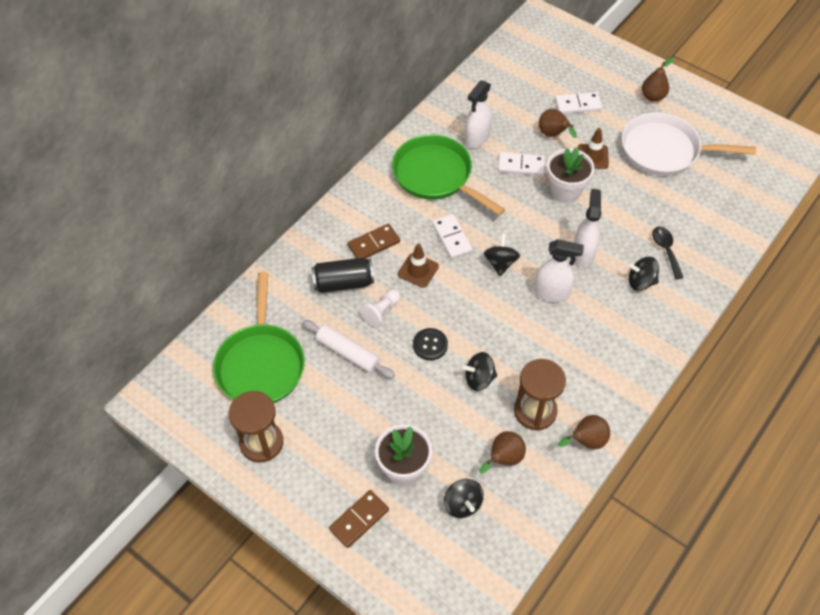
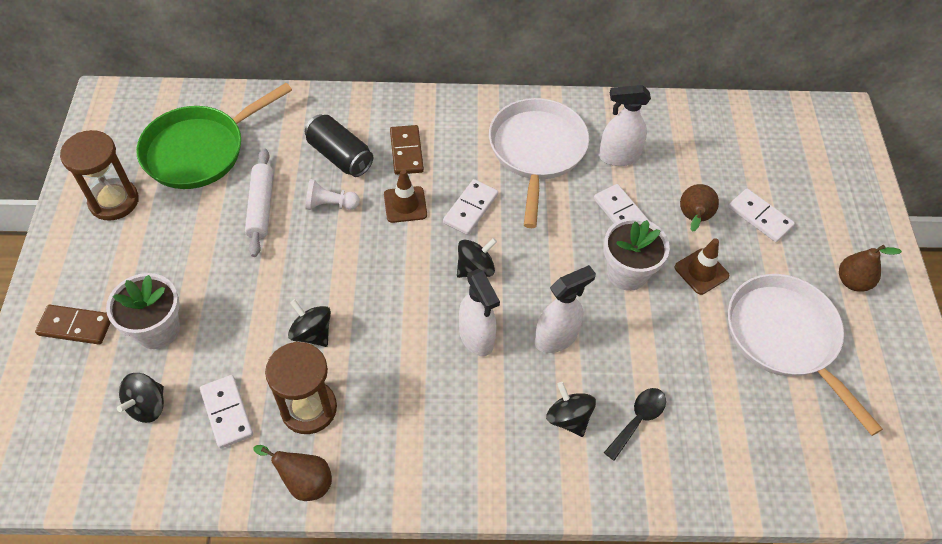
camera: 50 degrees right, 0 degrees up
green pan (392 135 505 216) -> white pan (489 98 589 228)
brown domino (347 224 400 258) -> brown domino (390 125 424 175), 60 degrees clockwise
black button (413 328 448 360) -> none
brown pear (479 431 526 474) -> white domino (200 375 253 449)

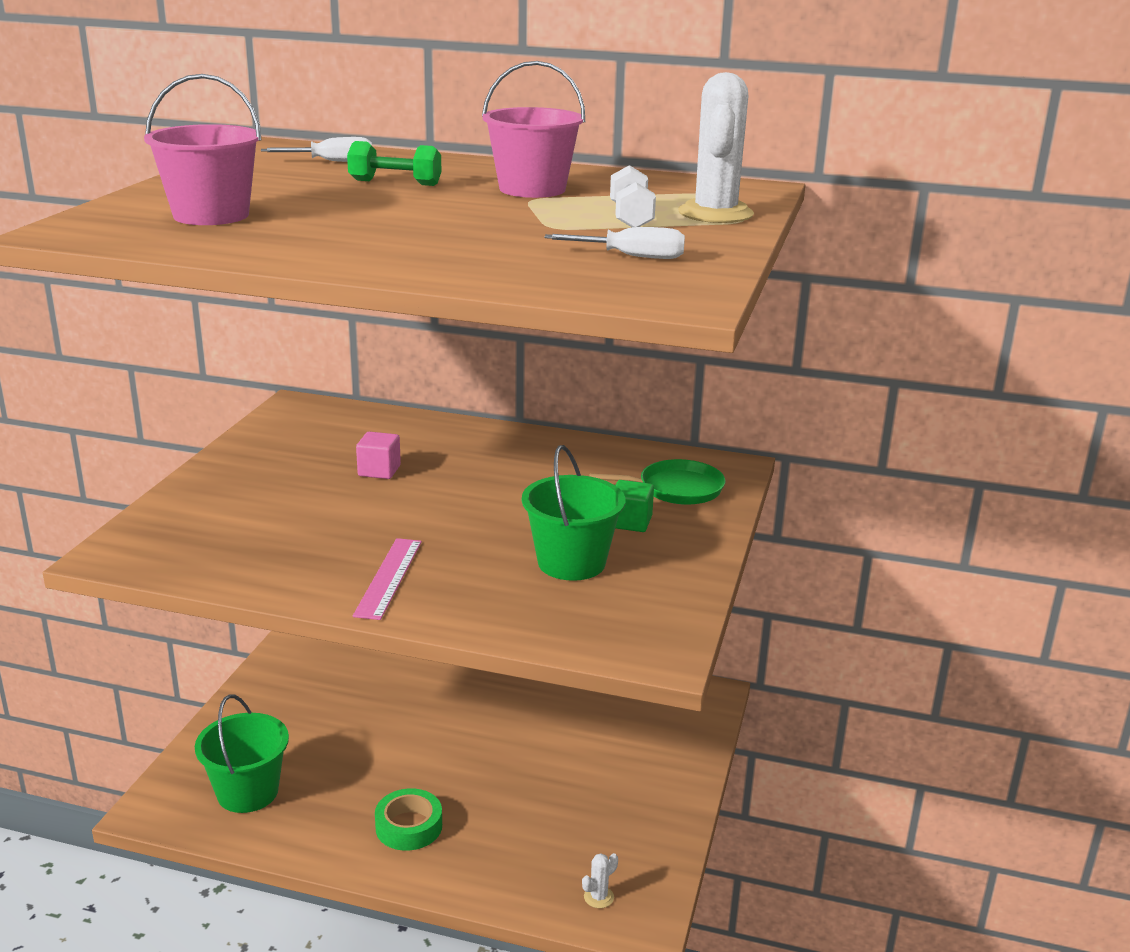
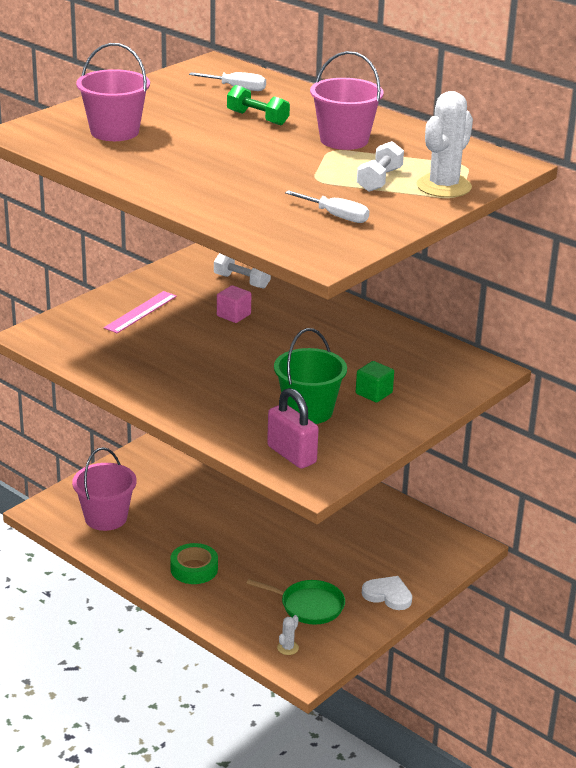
camera: 25 degrees right, 5 degrees up
green pan (590 459 725 505) -> green pan (246 579 345 625), relocated
pink ruler (353 538 422 620) -> pink ruler (104 291 177 333), relocated
green bucket (195 694 289 813) -> pink bucket (72 447 137 531)
white cactus (582 853 618 908) -> white cactus (277 615 299 655), 45 degrees counterclockwise
none -> white dumbbell (214 253 271 289)
none -> pink padlock (267 388 319 469)
none -> white heart (362 576 412 610)

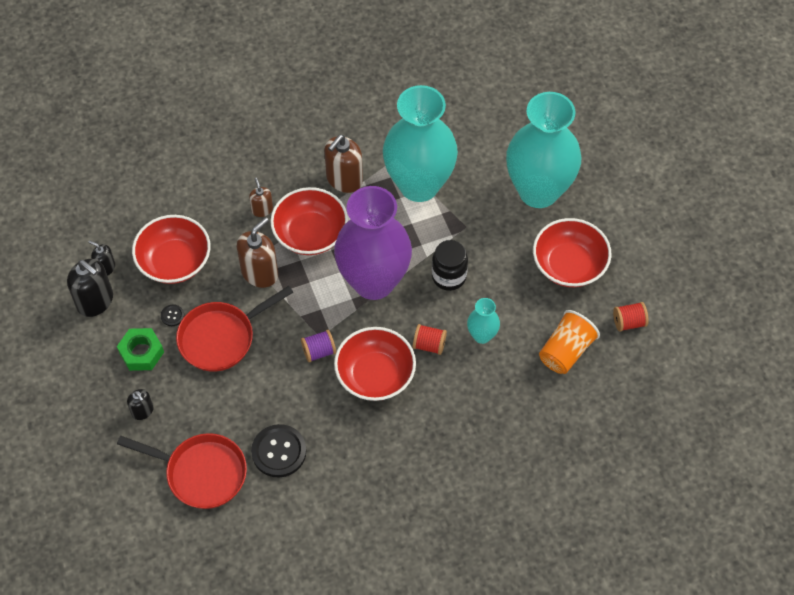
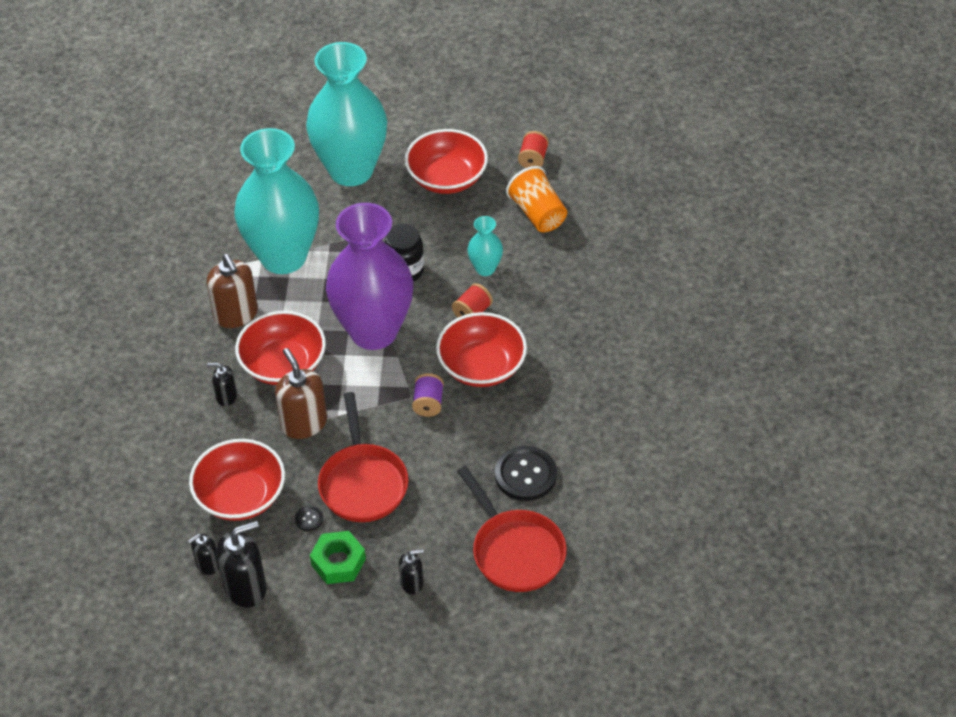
camera: 65 degrees left, 10 degrees down
brown soap dispenser (249 178 273 217) -> black soap dispenser (207 363 237 406)
red pan (117 433 247 509) -> red pan (457 466 567 592), 105 degrees clockwise

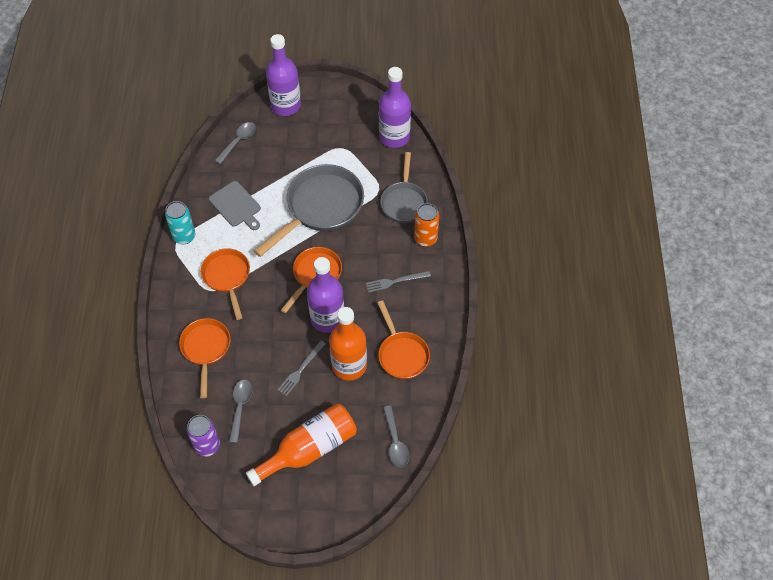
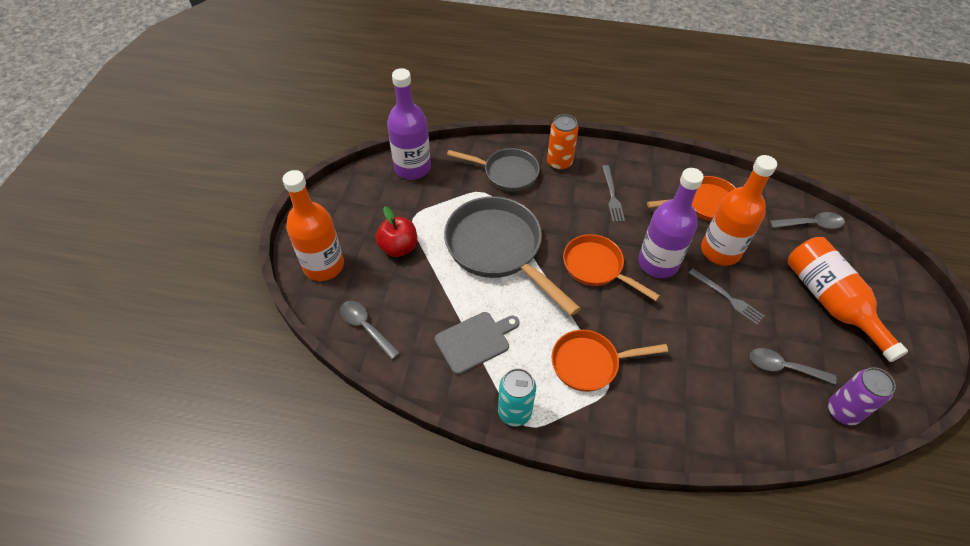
camera: 80 degrees left, 5 degrees down
purple bottle (266 34 301 116) -> orange bottle (282 170 344 281)
orange pan (179 318 231 398) -> none
none -> red apple (375 206 417 257)

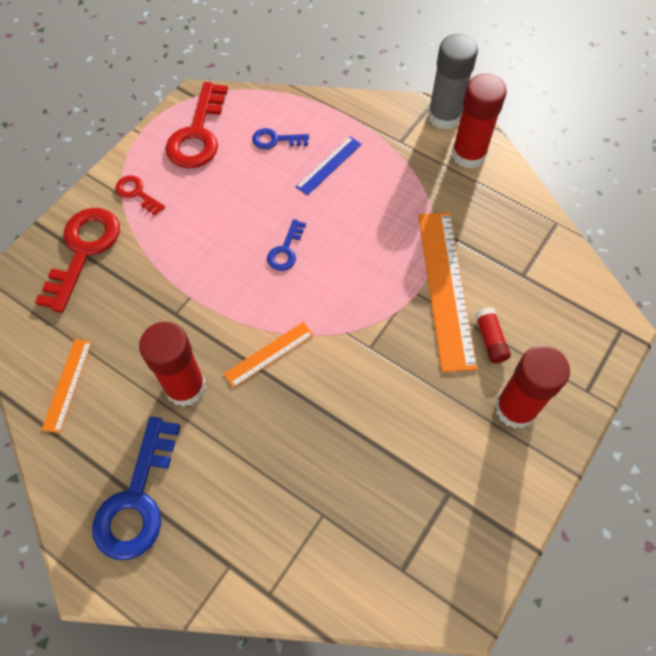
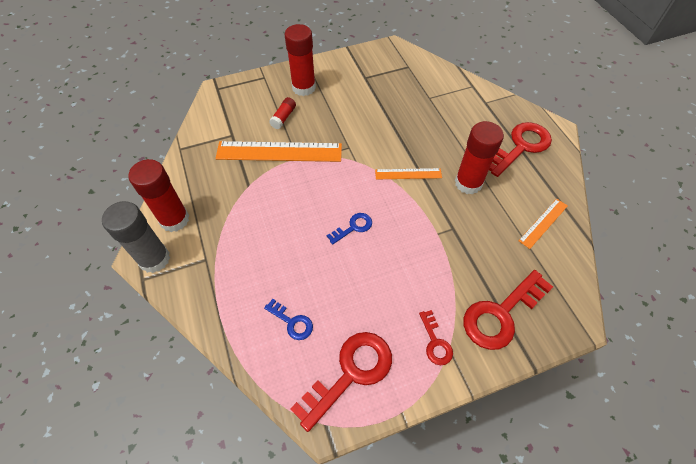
camera: 145 degrees left, 5 degrees down
blue ruler (296 137 362 196) -> none
orange ruler (418 212 477 372) -> orange ruler (215 141 342 162), 60 degrees clockwise
blue key (92 417 180 560) -> red key (489 122 552 177)

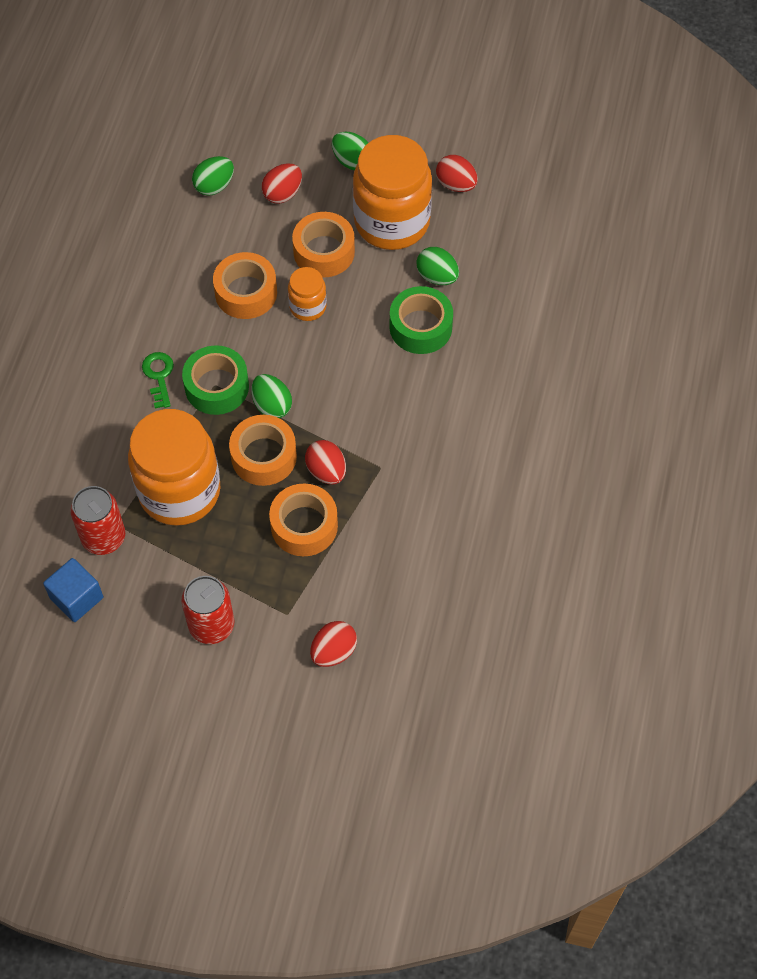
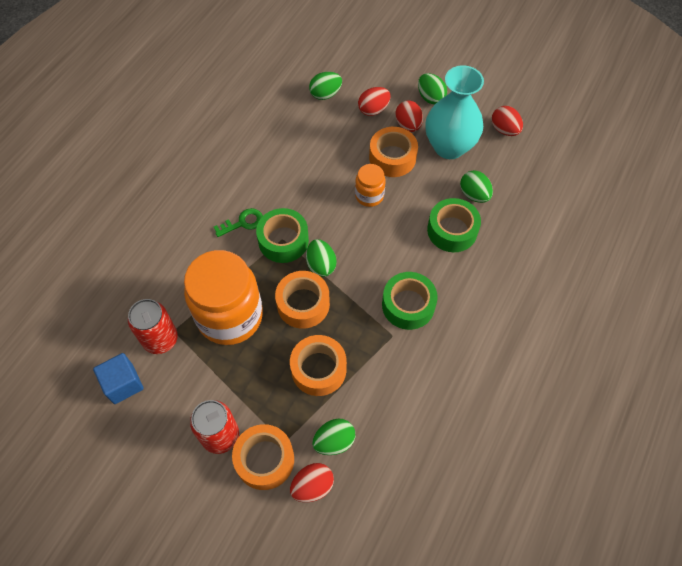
camera: 15 degrees right, 0 degrees up
orange jar (353 135 432 250) -> turquoise vase (425 65 484 159)
orange tape (213 252 277 319) -> orange tape (232 424 294 490), relocated
green key (142 352 174 409) -> green key (214 208 263 237), 60 degrees clockwise
red egg (305 440 346 484) -> red egg (395 100 423 132), relocated
none -> green tape (382 272 438 330)
none -> green egg (312 419 355 455)

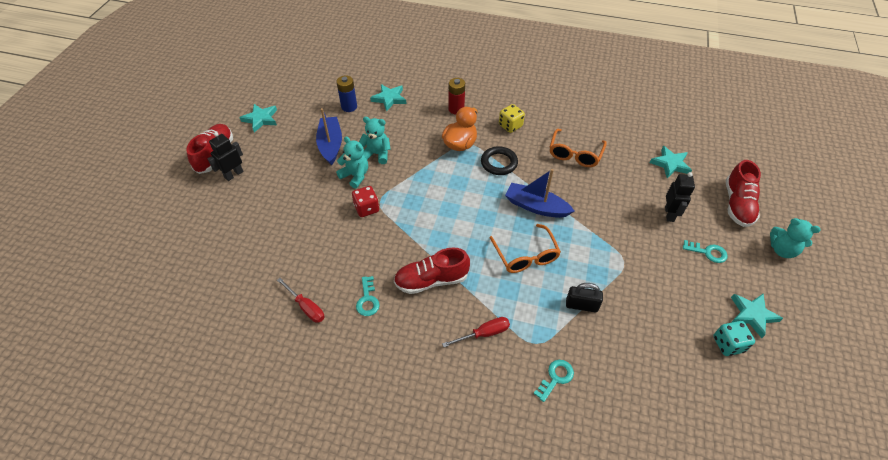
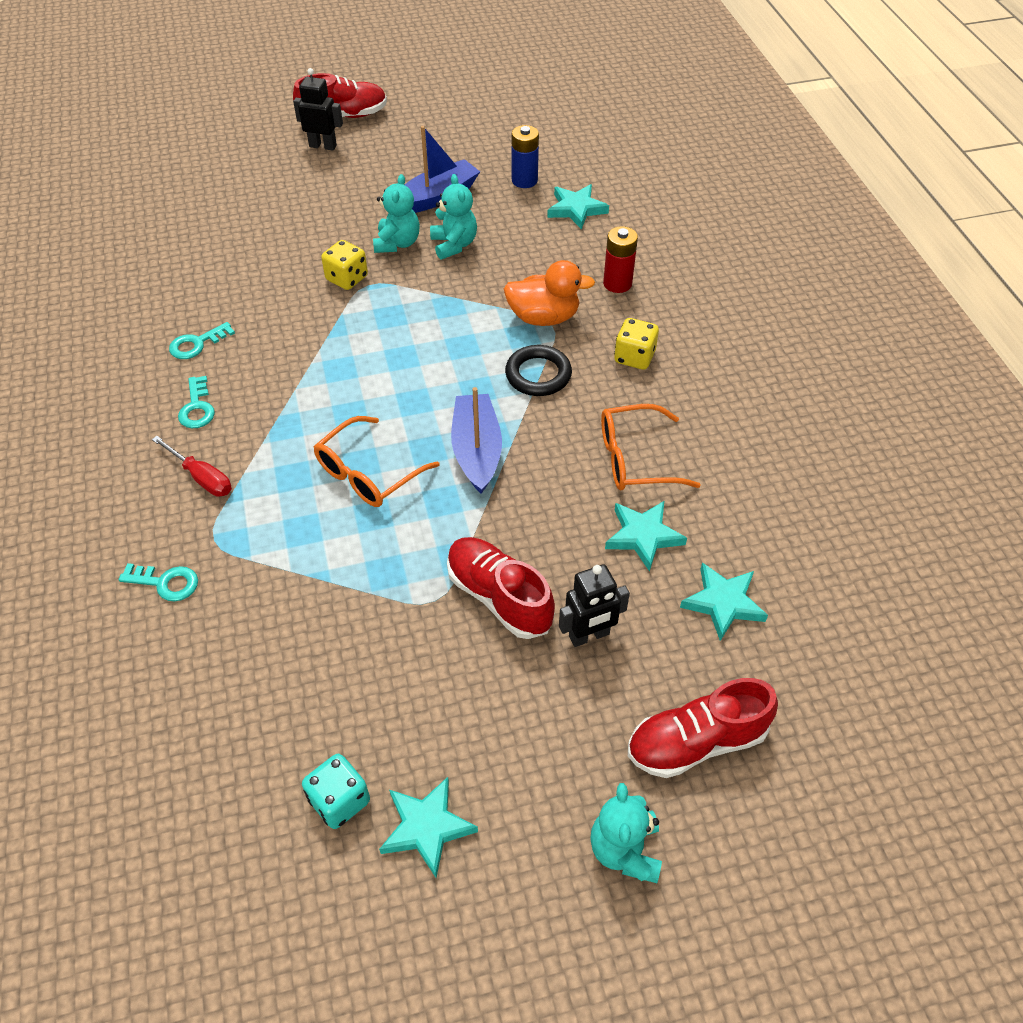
camera: 60 degrees right, 0 degrees up
turquoise star (239 104 277 133) -> turquoise star (605 501 687 572), relocated
red dice (352 186 379 217) -> yellow dice (321 240 368 290)
turquoise key (683 240 728 263) -> turquoise key (178 376 215 428), relocated
red shoe (394 247 470 294) -> red shoe (447 537 555 639), relocated
red screwdriver (277 278 325 323) -> none
black padlock (566 283 603 313) -> none

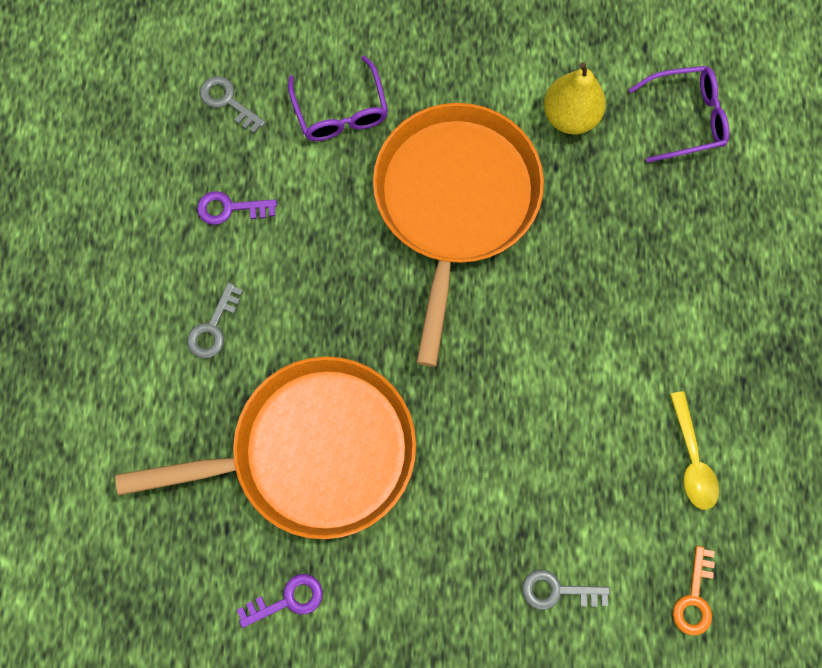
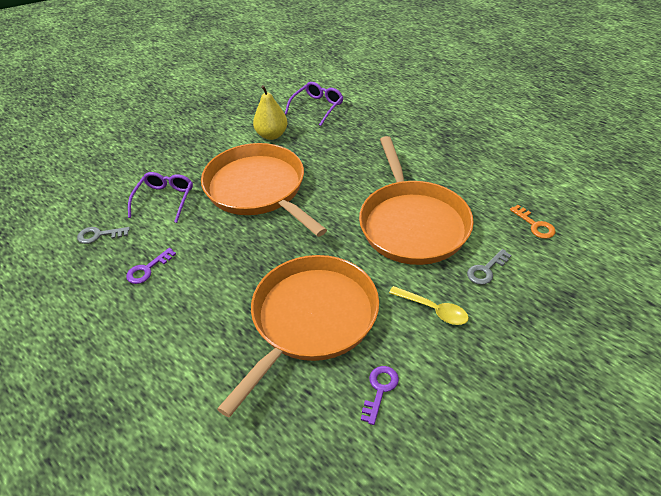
camera: 45 degrees left, 30 degrees down
purple glasses (288 56 388 141) -> purple glasses (128 172 193 223), 105 degrees counterclockwise
grey key (187 282 243 359) -> none
yellow spoon (670 391 719 510) -> yellow spoon (389 286 469 325), relocated
none -> orange pan (359 136 474 265)

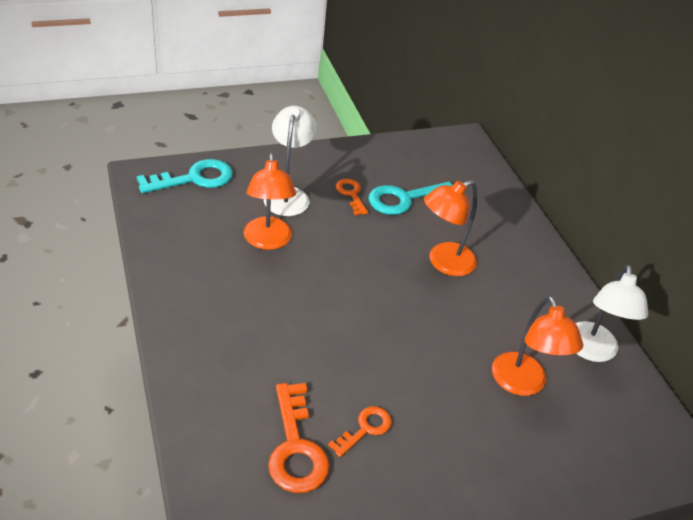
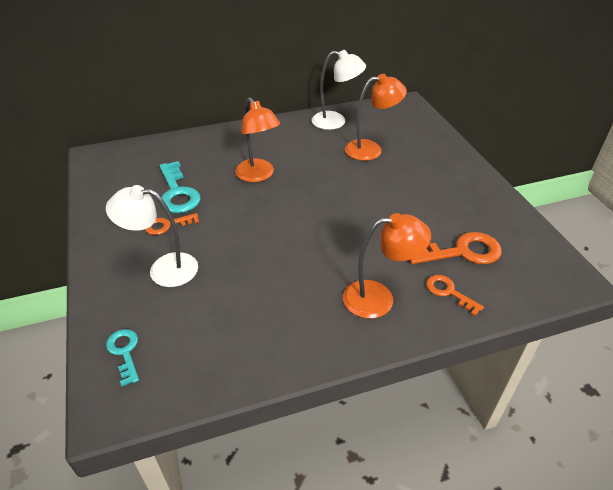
camera: 85 degrees left, 0 degrees up
orange lamp (244 153 296 250) -> orange lamp (343 213 431 319), relocated
turquoise key (137 159 233 193) -> turquoise key (106 329 139 386), x0.59
orange key (328 406 392 457) -> orange key (426 275 484 316), relocated

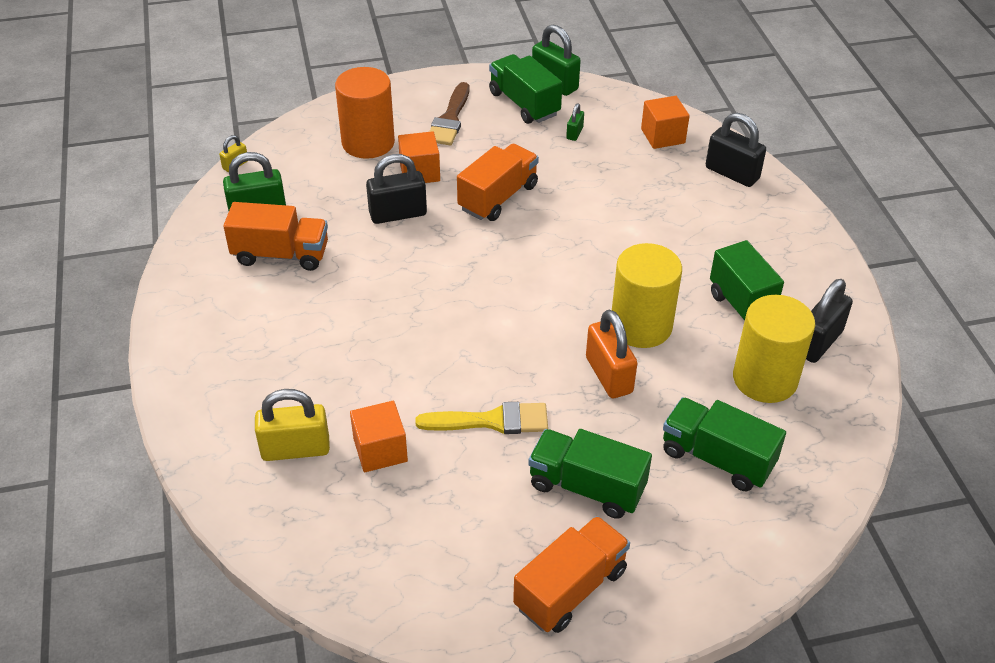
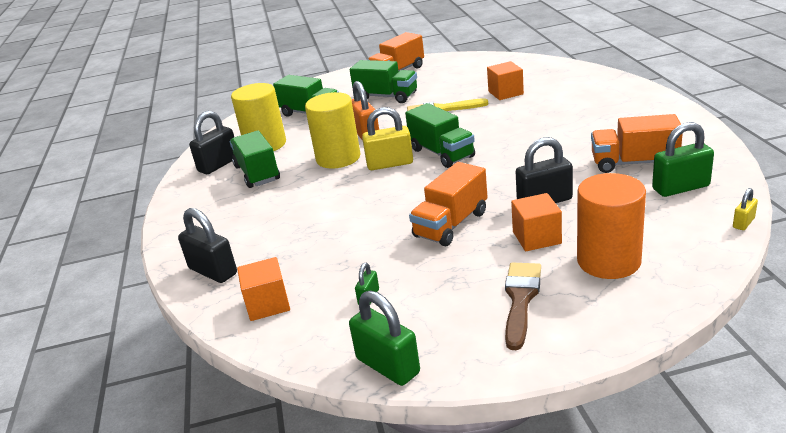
camera: 175 degrees left, 15 degrees down
green truck (489 54 563 124) -> green truck (405 103 475 168), relocated
yellow padlock (255 389 330 461) -> yellow padlock (362 107 413 170), relocated

